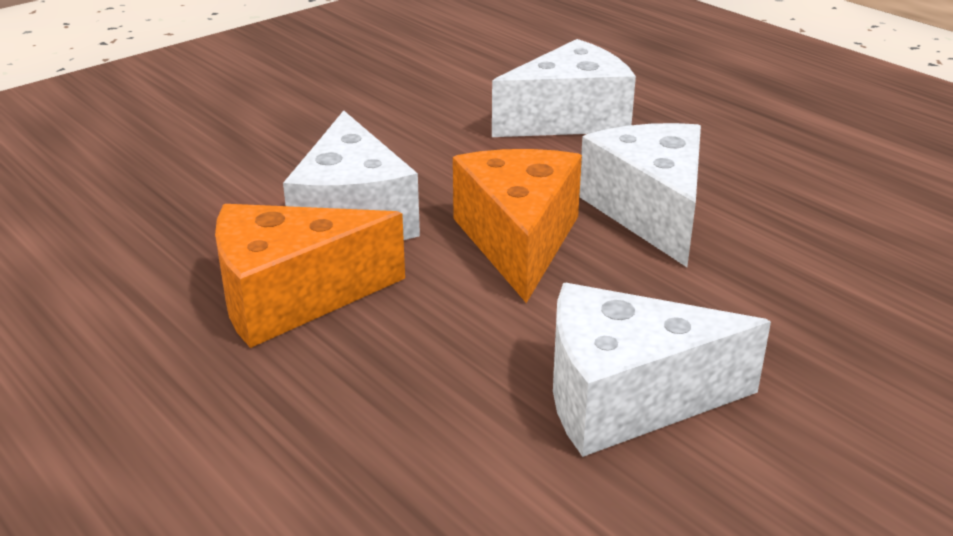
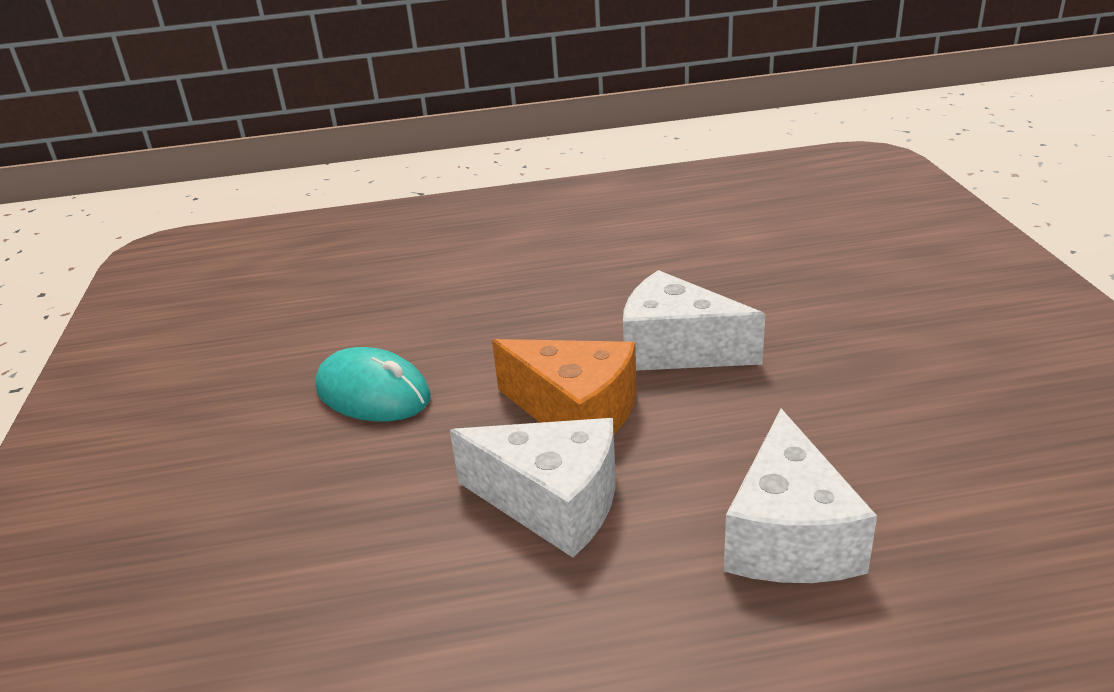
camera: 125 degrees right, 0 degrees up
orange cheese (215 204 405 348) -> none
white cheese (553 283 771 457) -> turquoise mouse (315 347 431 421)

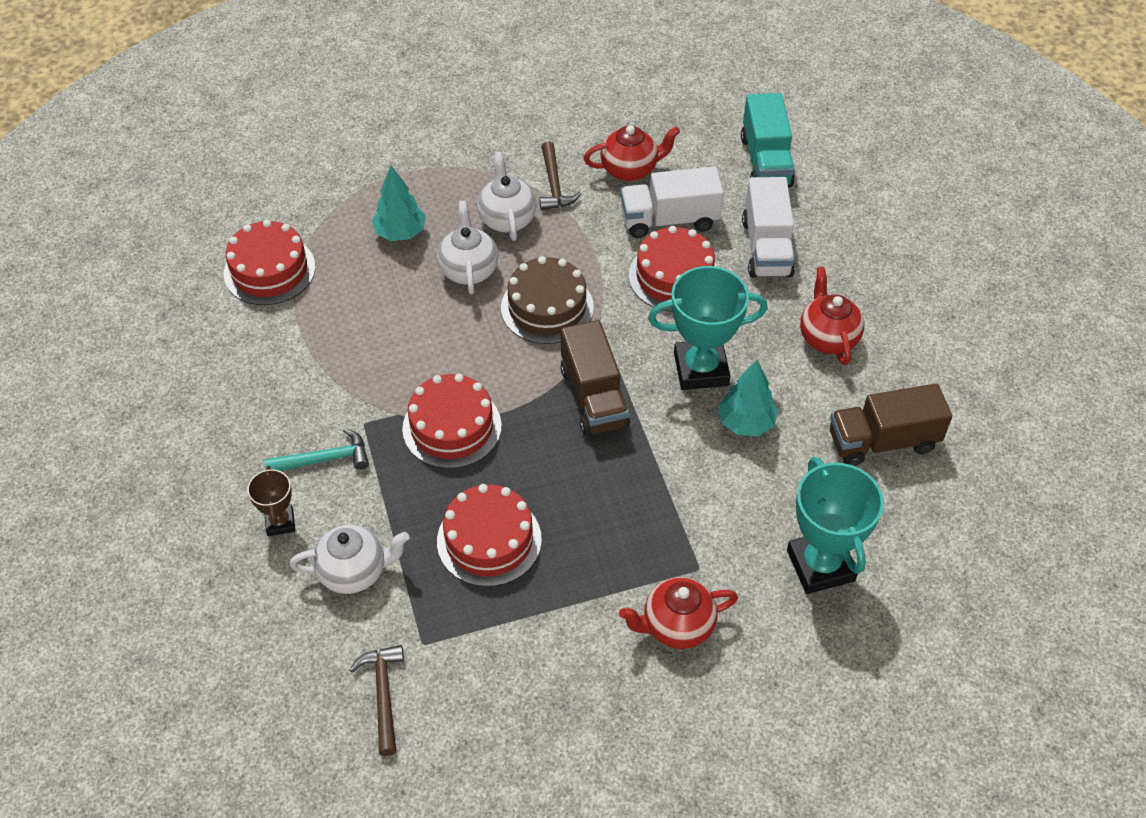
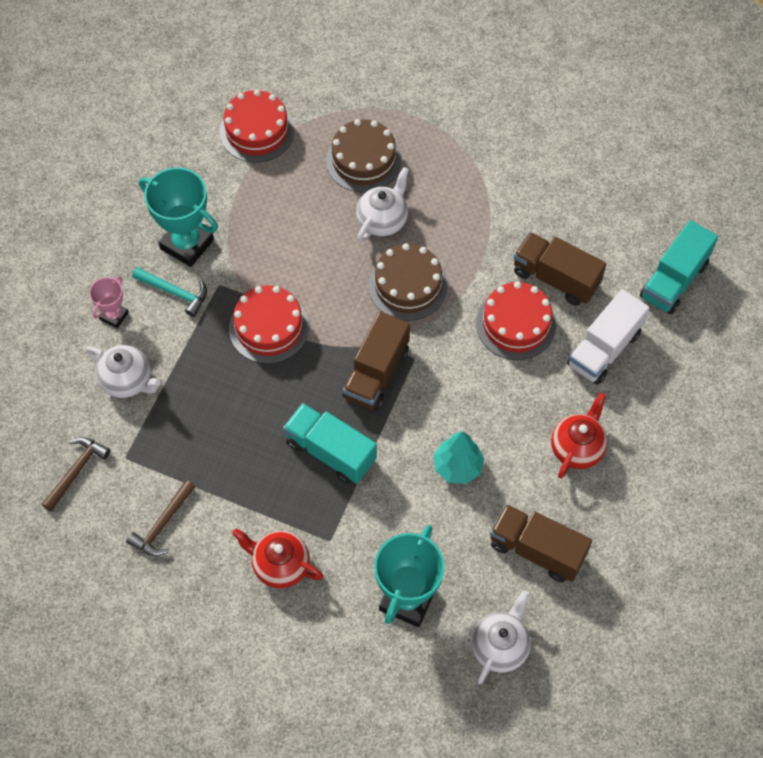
camera: 40 degrees right, 10 degrees up
red teapot (584 125 680 181) -> none
brown hammer (539 142 581 210) -> brown hammer (126 480 195 556), relocated
white teapot (477 151 537 241) -> white teapot (471 590 531 684), relocated
turquoise tree (372 166 426 241) -> brown cake (326 119 402 192)
white truck (620 167 724 238) -> brown truck (513 232 606 306)
turquoise trophy (648 266 768 390) -> turquoise trophy (139 167 218 267), relocated
brown trophy (247 466 295 536) -> pink trophy (89 276 129 328)
red cake (437 484 542 587) -> none
none -> turquoise truck (283 403 377 484)

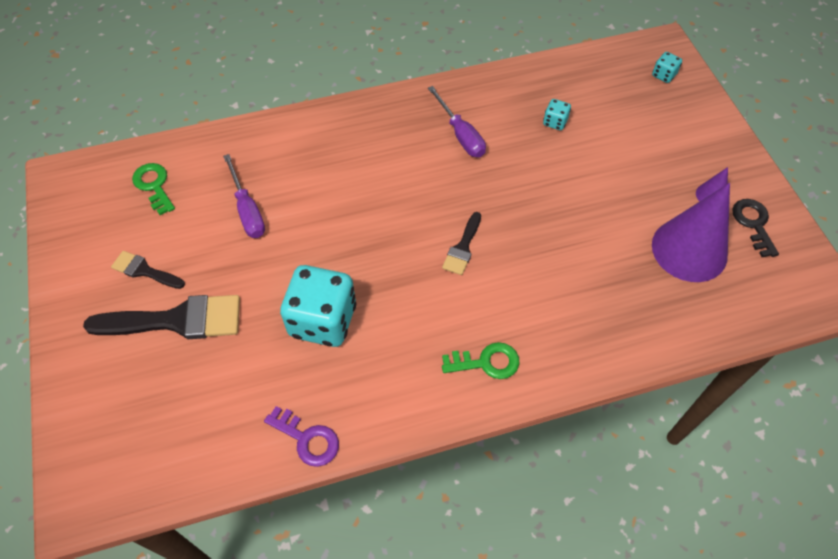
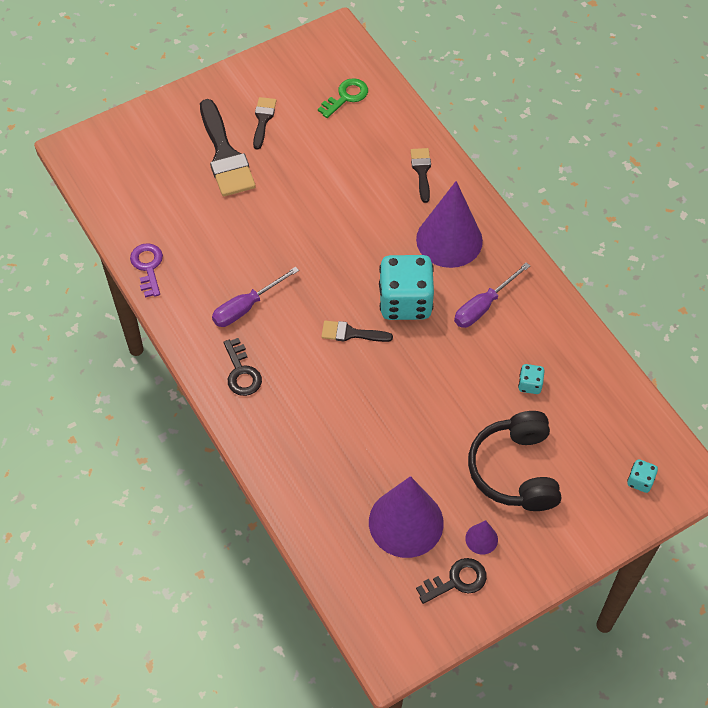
camera: 75 degrees right, 0 degrees up
purple screwdriver (223 154 265 238) -> purple screwdriver (212 267 299 327), relocated
turquoise dice (280 265 356 347) -> turquoise dice (379 255 434 320), relocated
green key (442 342 520 379) -> black key (223 338 262 396)
purple key (264 406 339 467) -> purple key (130 243 163 298), 150 degrees clockwise
none -> black brush (411 148 431 203)
none -> purple cone (416 181 483 268)
none -> black headphones (468 411 561 511)

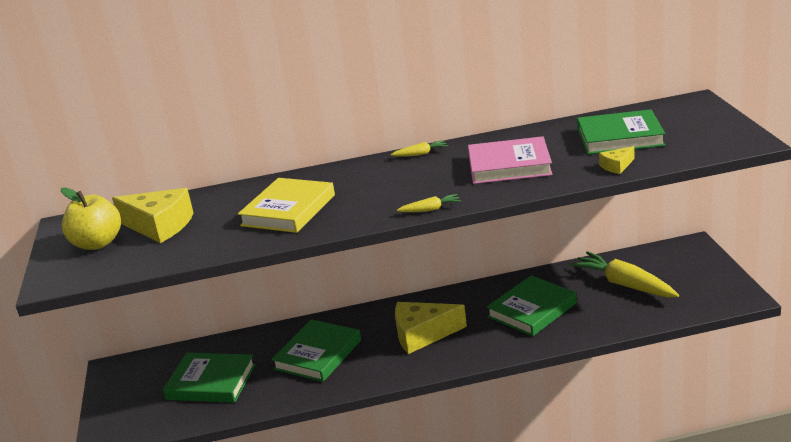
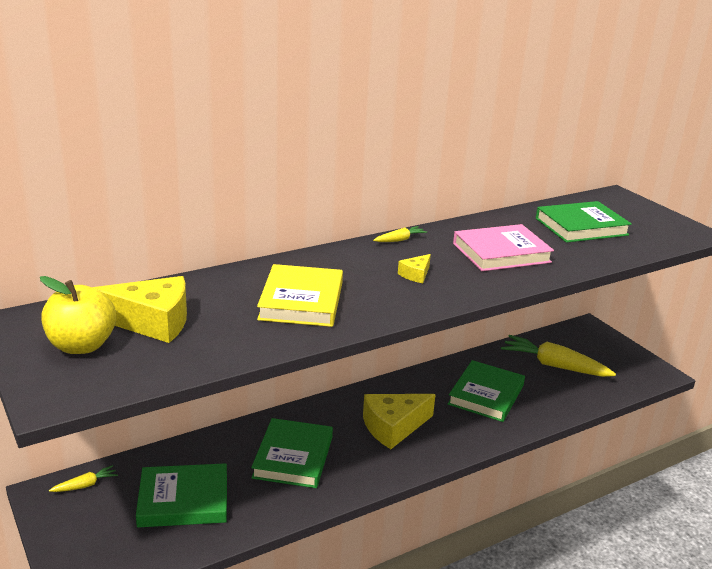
camera: 25 degrees left, 0 degrees up
yellow cheese (599 146 634 174) -> yellow cheese (398 254 431 283), relocated
yellow carrot (397 194 461 212) -> yellow carrot (49 465 118 492), relocated

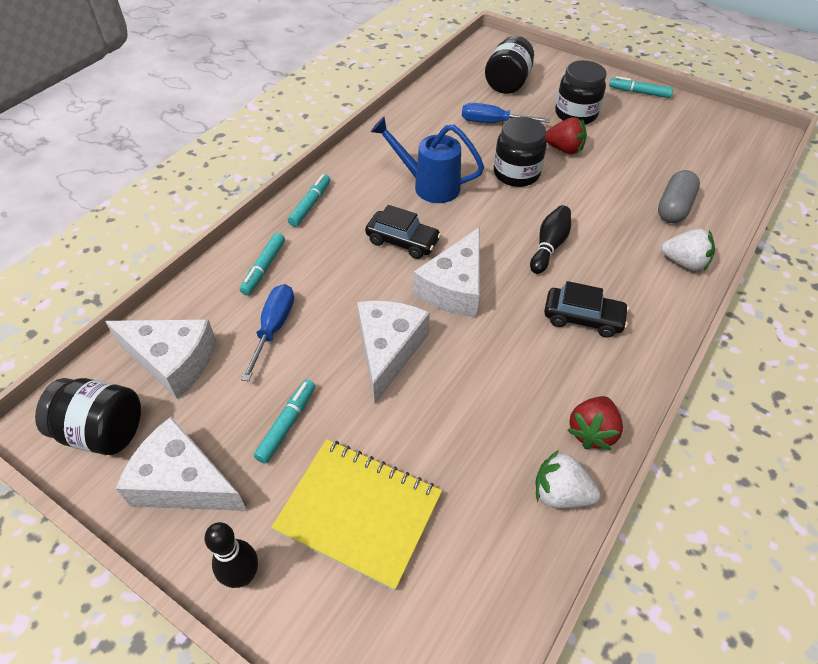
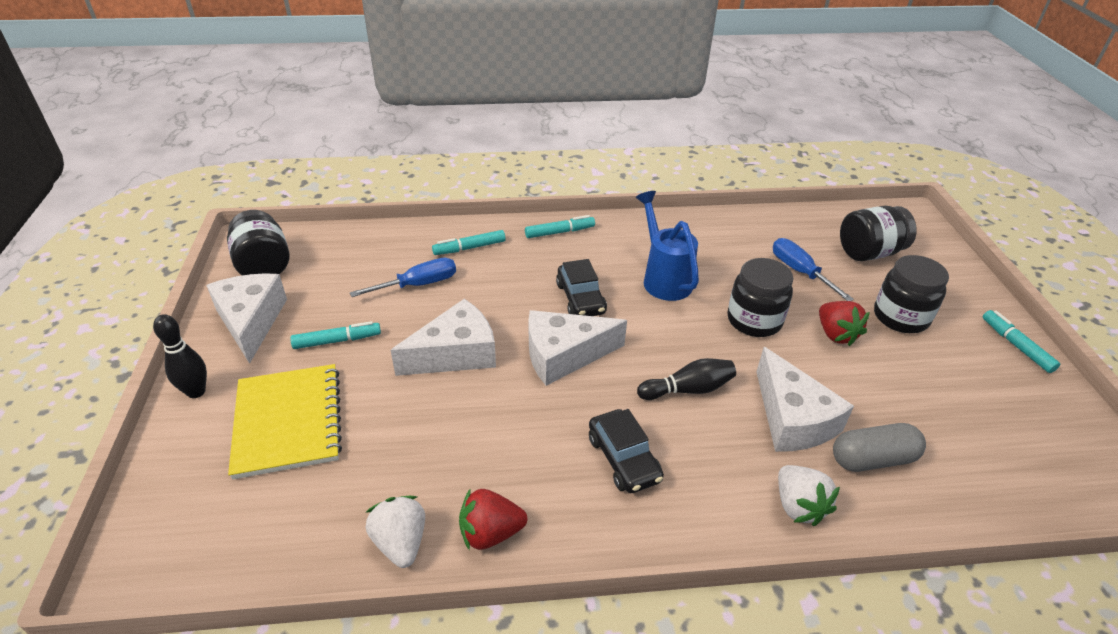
camera: 50 degrees right, 10 degrees down
white cheese (105 319 217 399) -> white cheese (756 347 854 452), relocated

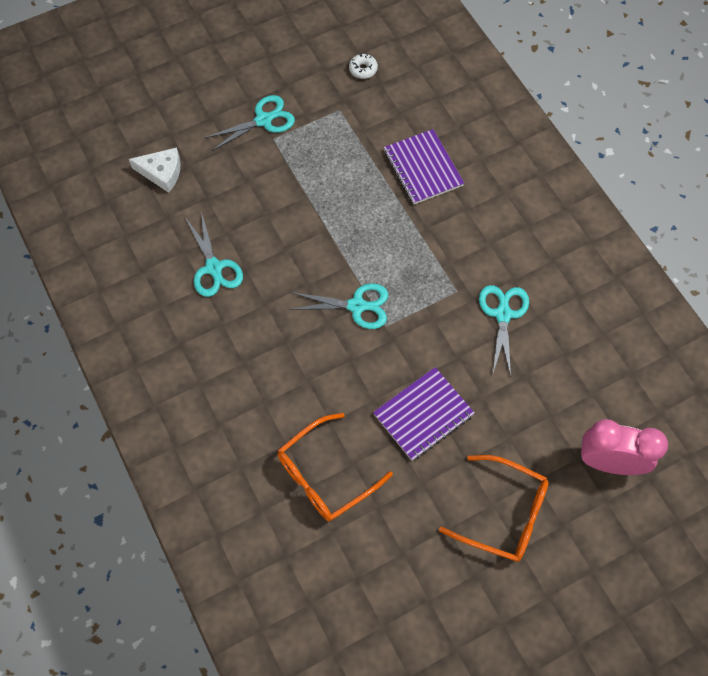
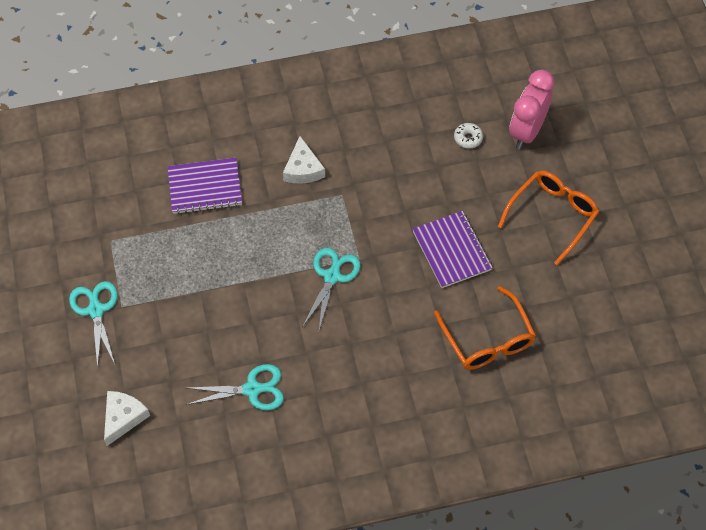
camera: 75 degrees left, 5 degrees down
white donut (349 54 378 79) -> white donut (454 123 483 149), relocated
turquoise scissors (479 285 529 377) -> none
none -> white cheese (283 136 325 184)

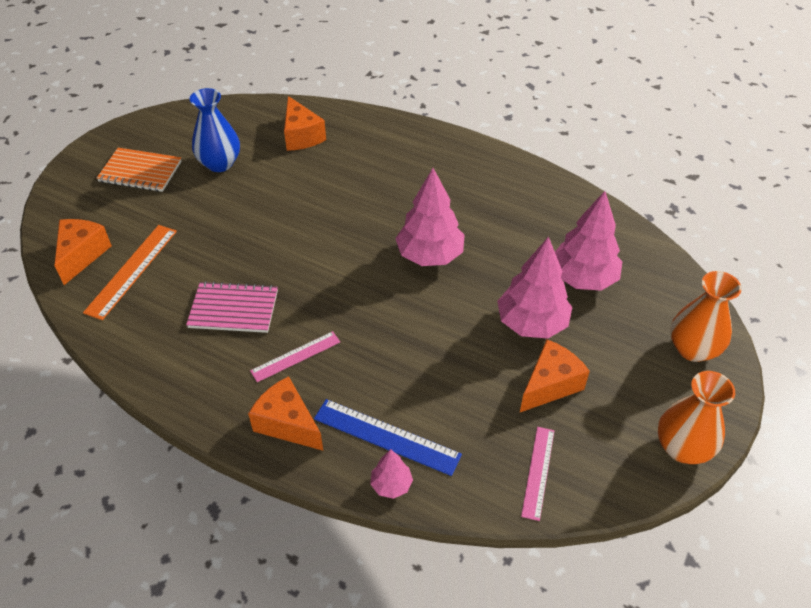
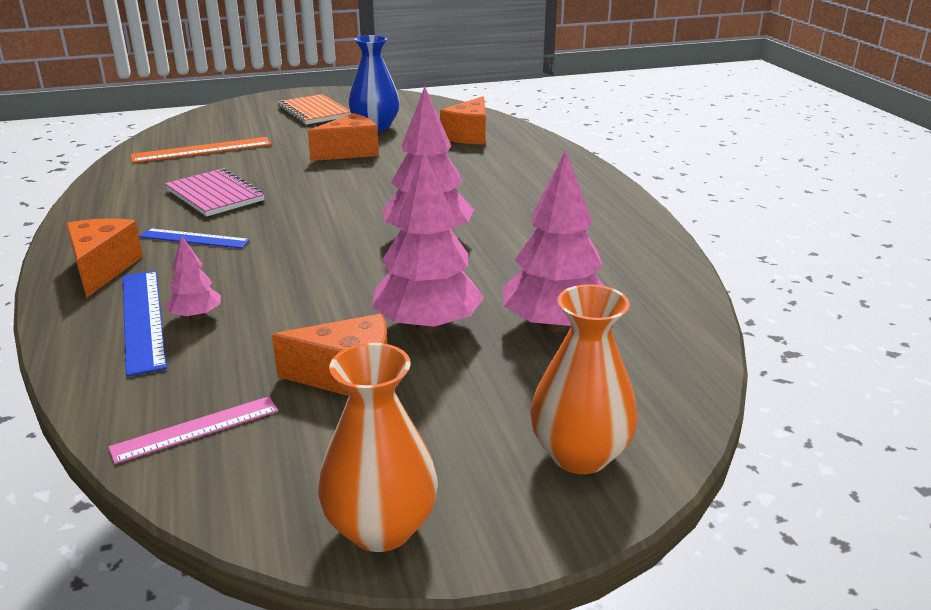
camera: 45 degrees right, 20 degrees down
orange cheese (54 219 112 285) -> orange cheese (308 113 379 161), relocated
pink ruler (250 331 340 382) -> blue ruler (139 228 250 248)
pink tree (370 449 413 499) -> pink tree (166 235 221 320), relocated

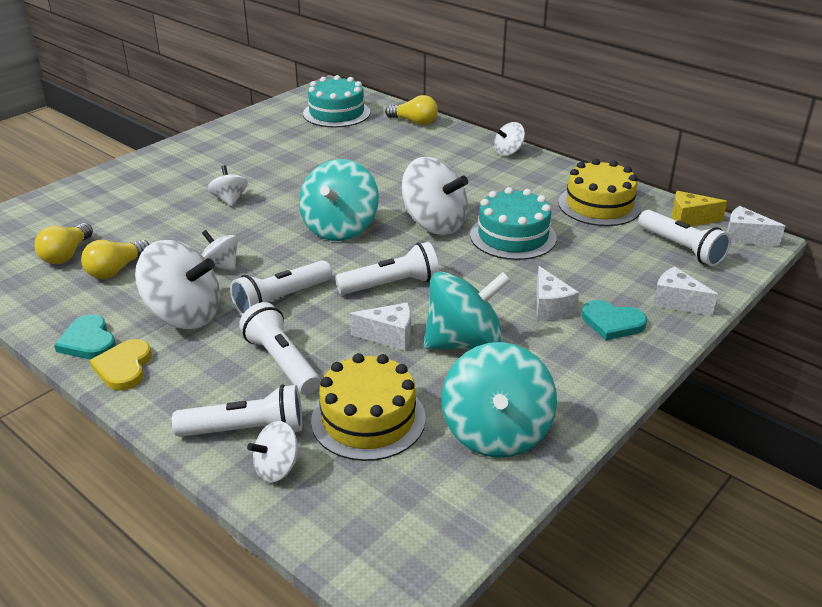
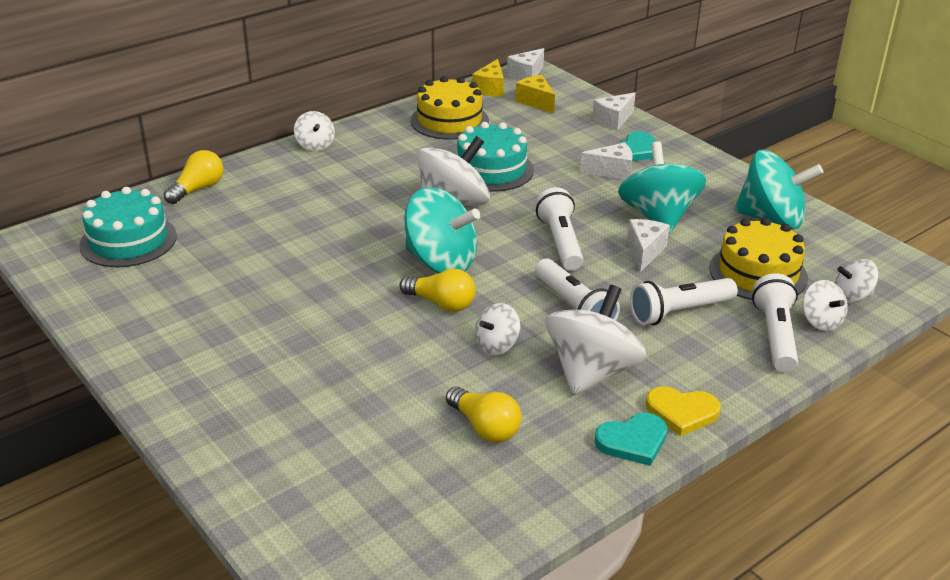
camera: 80 degrees left, 0 degrees up
white spinning top (207 165 248 207) -> white spinning top (835 259 878 304), relocated
white flashlight (638 210 731 267) -> yellow cheese (516 75 555 113)
yellow light bulb (34 223 93 264) -> yellow light bulb (399 268 475 312), relocated

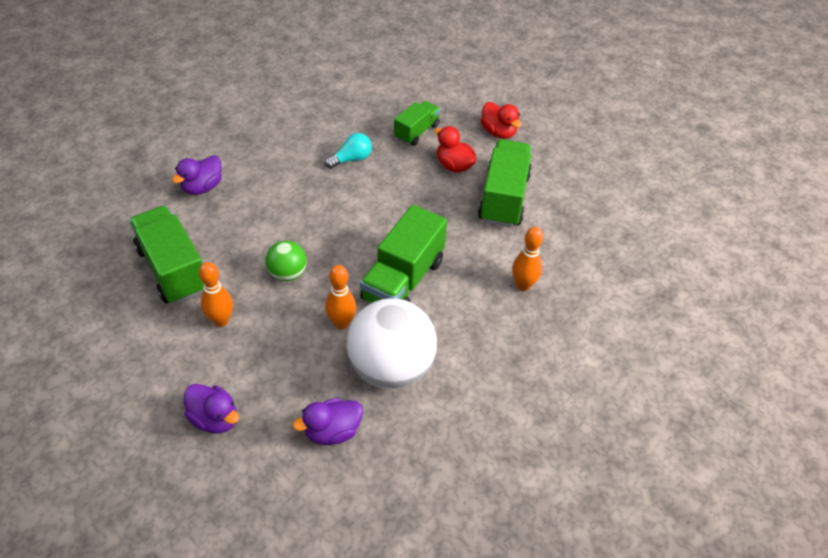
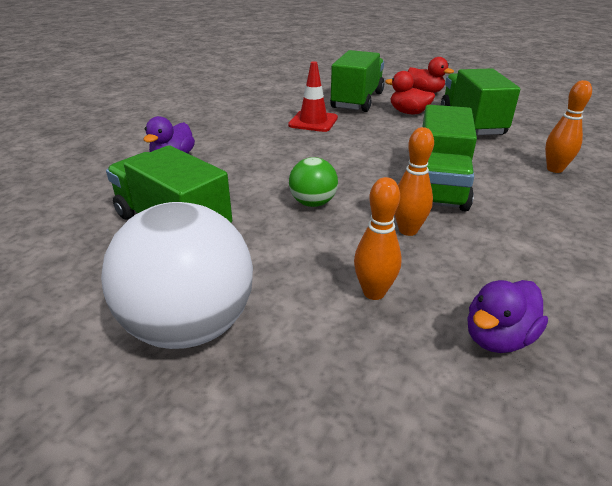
camera: 15 degrees left, 15 degrees down
green truck (394 101 440 146) -> green truck (330 50 384 112), x1.69
turquoise light bulb (325 133 372 169) -> red traffic cone (288 61 338 132)
orange bowling pin (199 262 233 327) -> orange bowling pin (354 177 402 300), relocated
white ball (346 298 437 389) -> white ball (101 202 253 349), relocated
purple duck (184 384 239 434) -> none

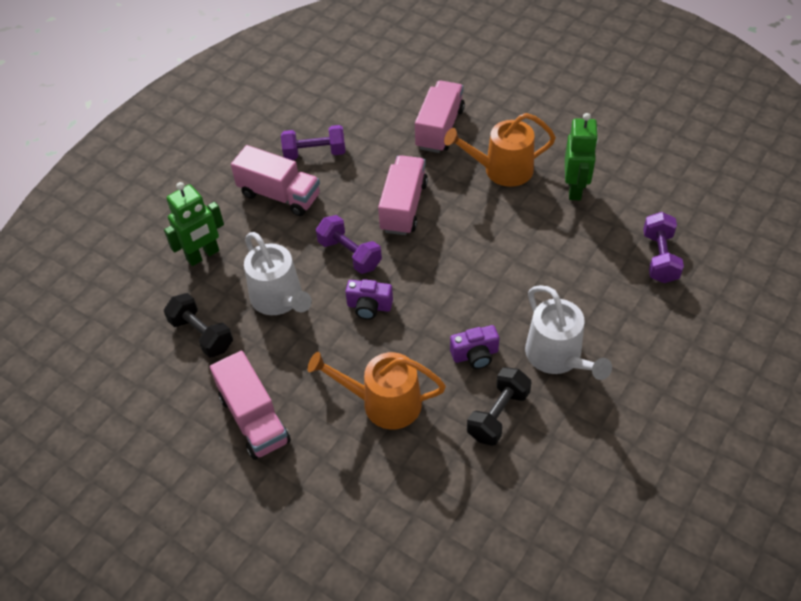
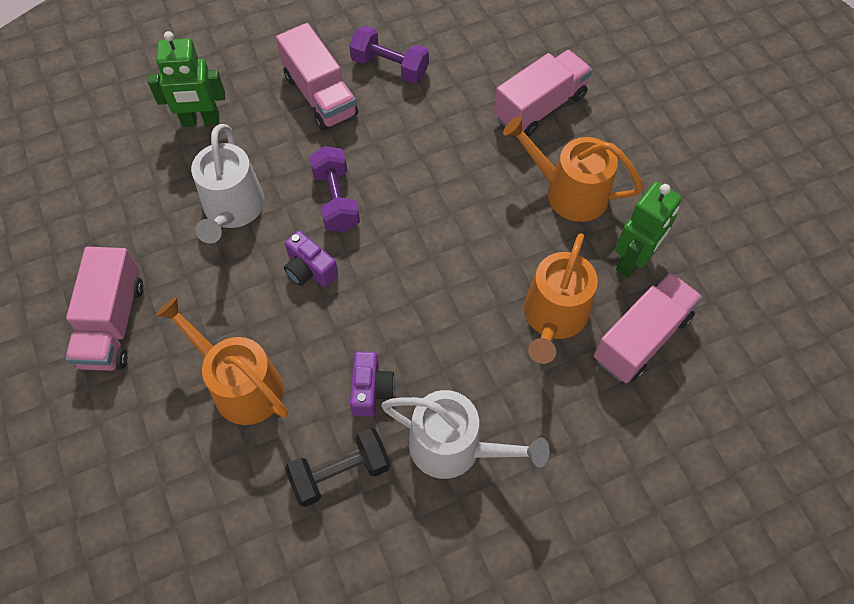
camera: 30 degrees right, 10 degrees up
pink truck (378 155 428 235) -> pink truck (594 272 702 383), relocated
purple dumbbell (643 212 684 283) -> none
white watering can (525 285 612 380) -> white watering can (381 390 550 479), 75 degrees counterclockwise
black dumbbell (164 293 233 358) -> none
purple camera (450 325 499 369) -> purple camera (350 351 395 417), 105 degrees counterclockwise
none -> orange watering can (524 233 598 364)

